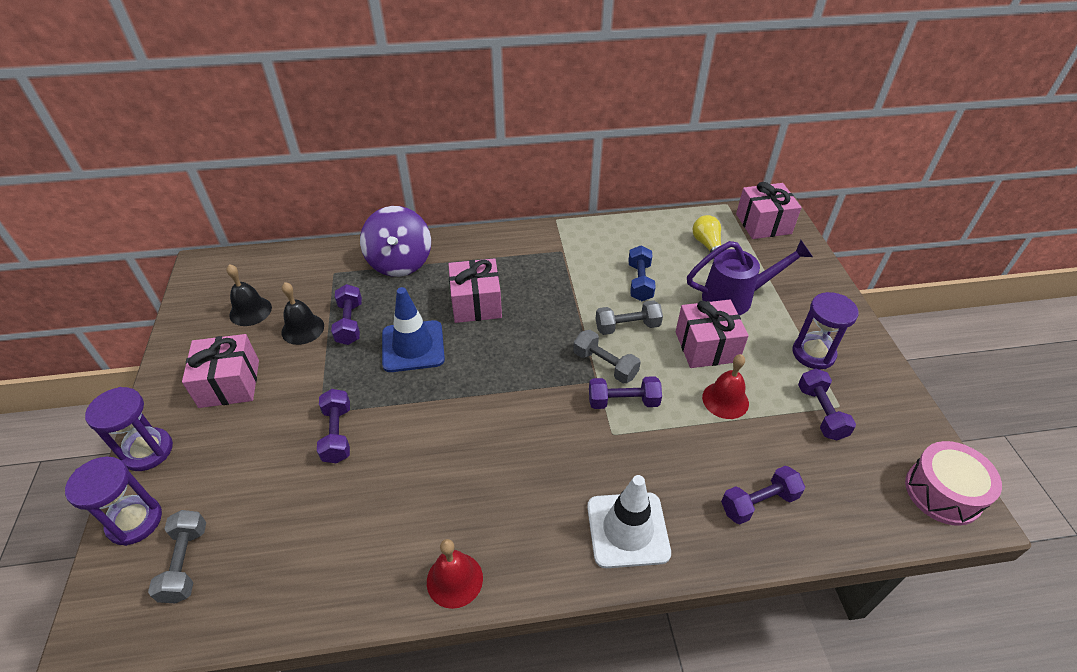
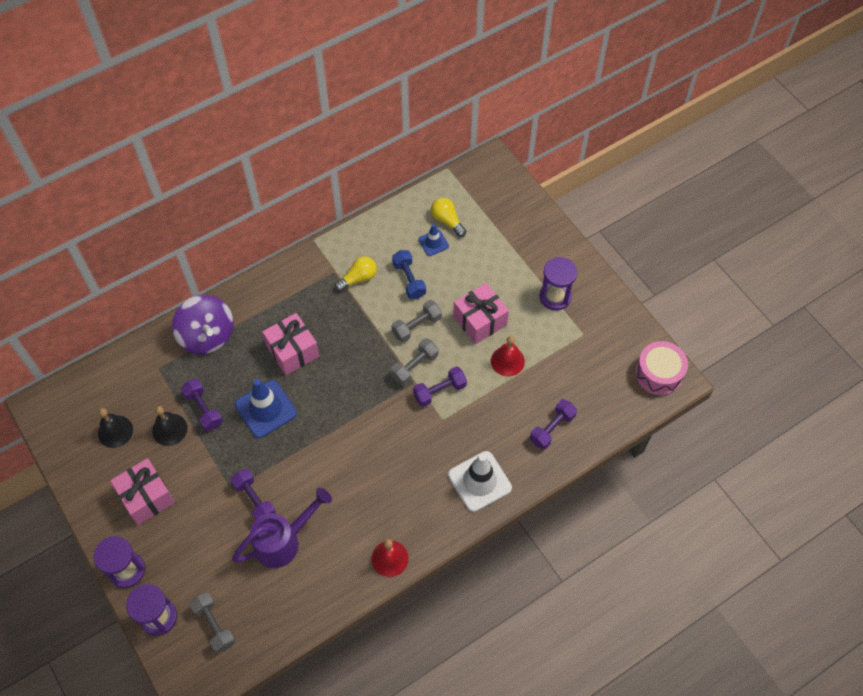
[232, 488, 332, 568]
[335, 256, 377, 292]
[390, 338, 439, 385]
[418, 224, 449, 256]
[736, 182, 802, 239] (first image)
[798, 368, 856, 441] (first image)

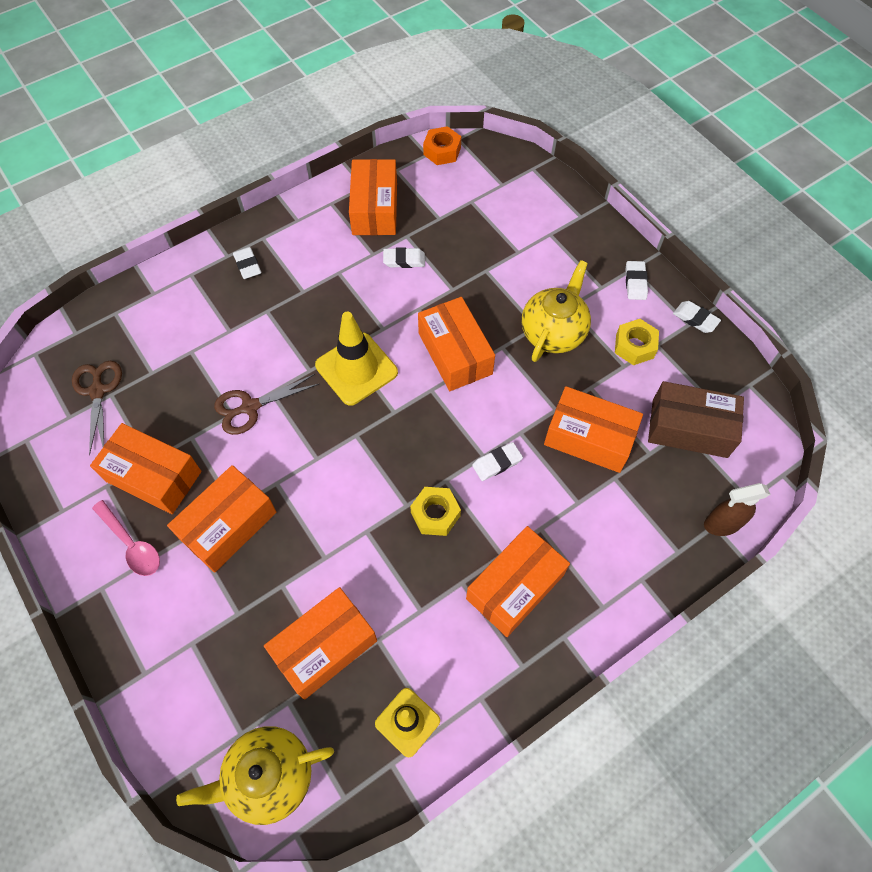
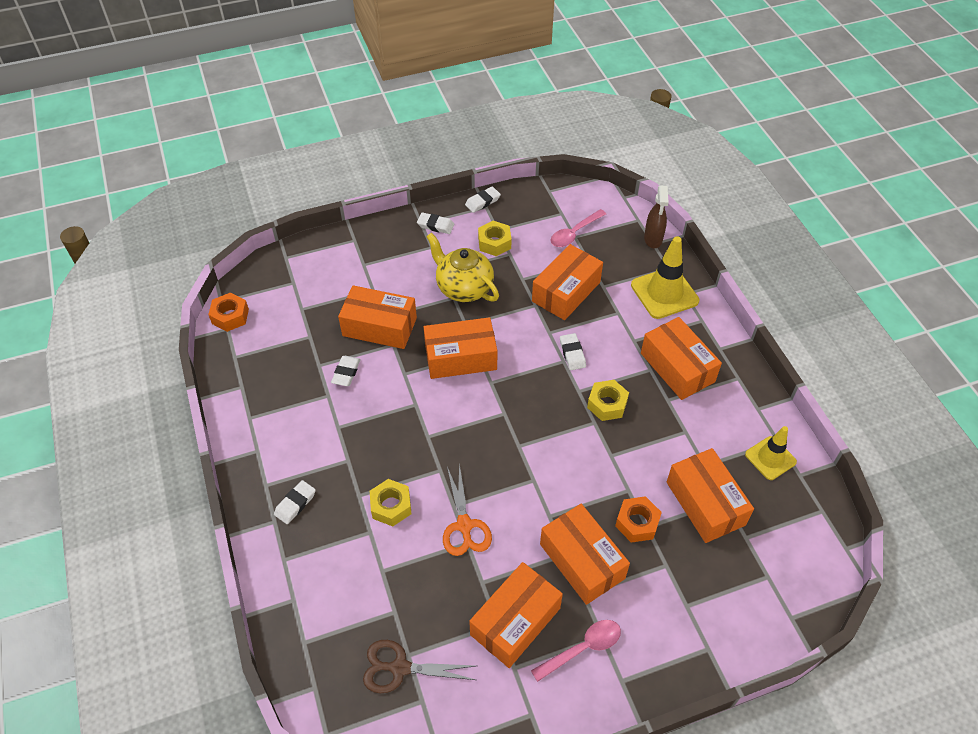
[274, 480, 316, 524]
[338, 285, 417, 349]
[370, 479, 412, 526]
[443, 464, 492, 556]
[550, 209, 606, 247]
[615, 496, 662, 543]
[631, 236, 699, 319]
[176, 726, 334, 825] (first image)

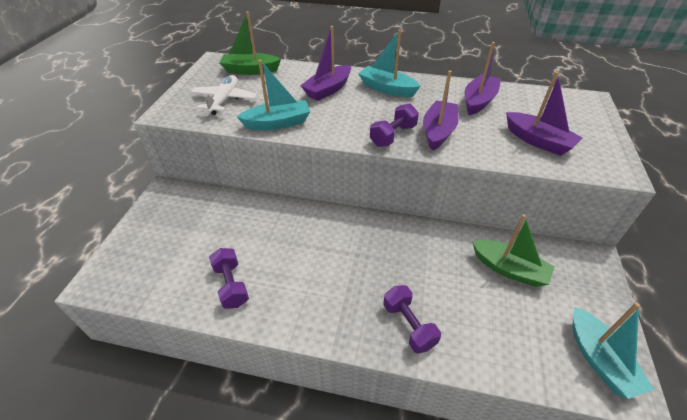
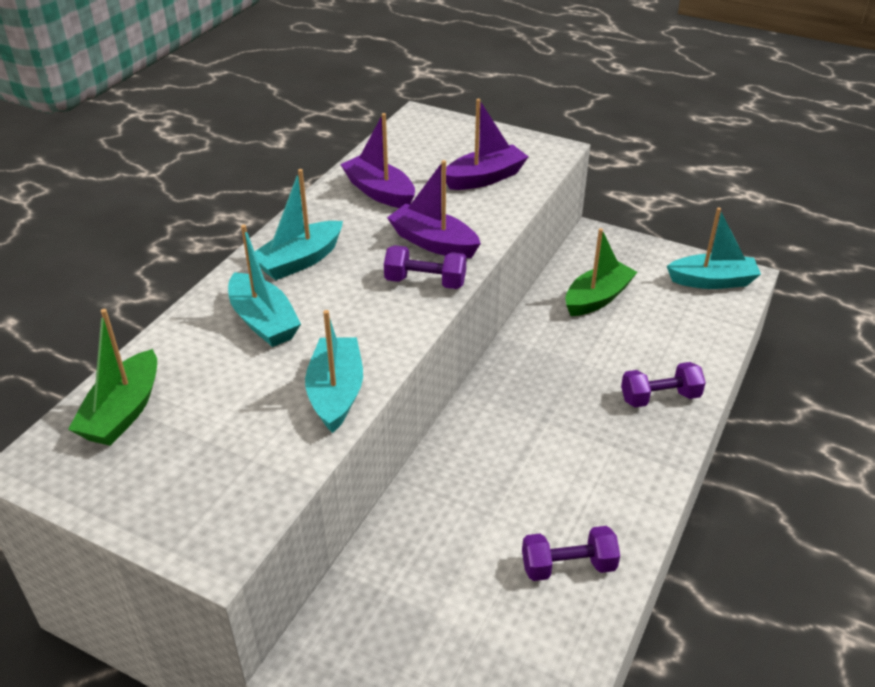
[228, 225, 301, 347]
[384, 245, 466, 289]
[191, 75, 257, 115] (first image)

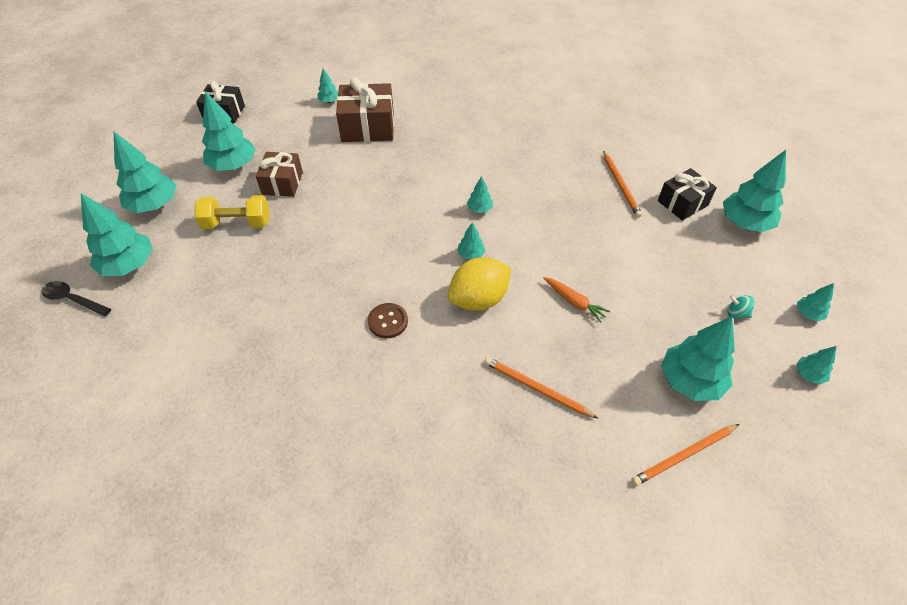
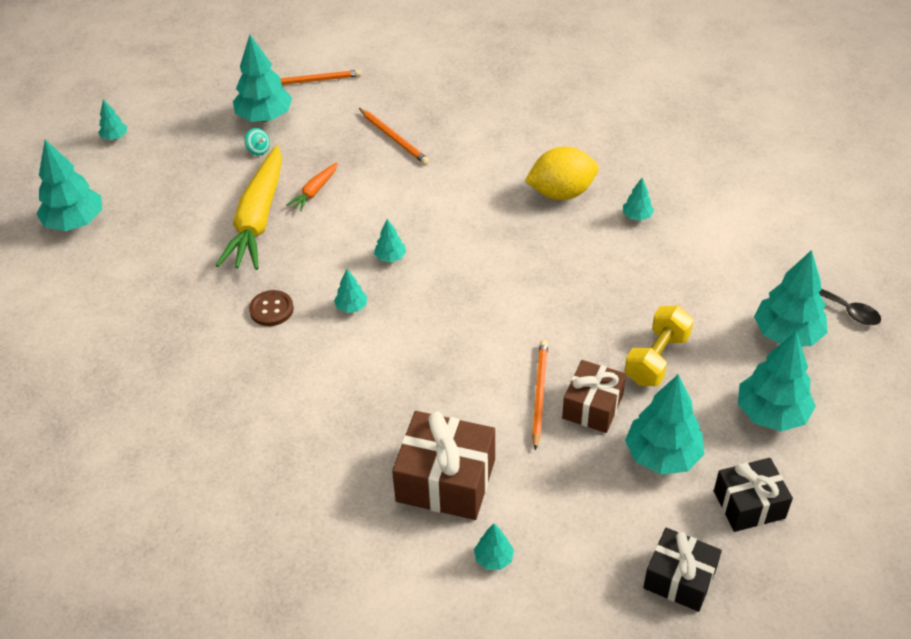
[215, 145, 282, 270]
[244, 128, 270, 155]
[249, 290, 294, 326]
[287, 162, 338, 211]
[525, 147, 598, 200]
[532, 340, 548, 450]
[623, 178, 654, 221]
[625, 306, 694, 386]
[714, 458, 793, 532]

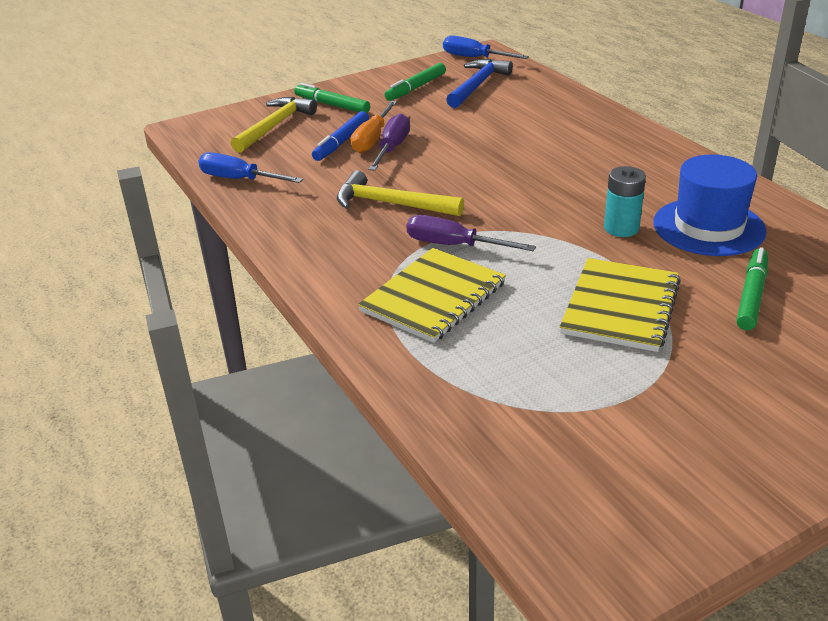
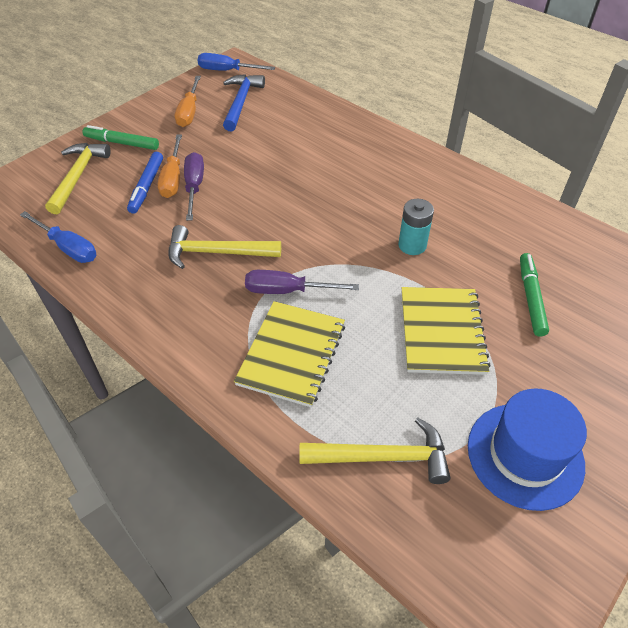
[20, 211, 96, 263]
[175, 76, 201, 127]
[300, 418, 451, 484]
[468, 388, 587, 511]

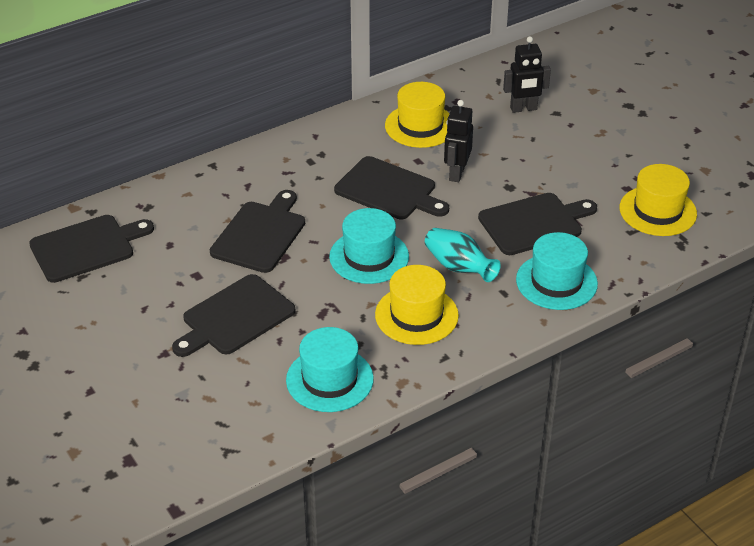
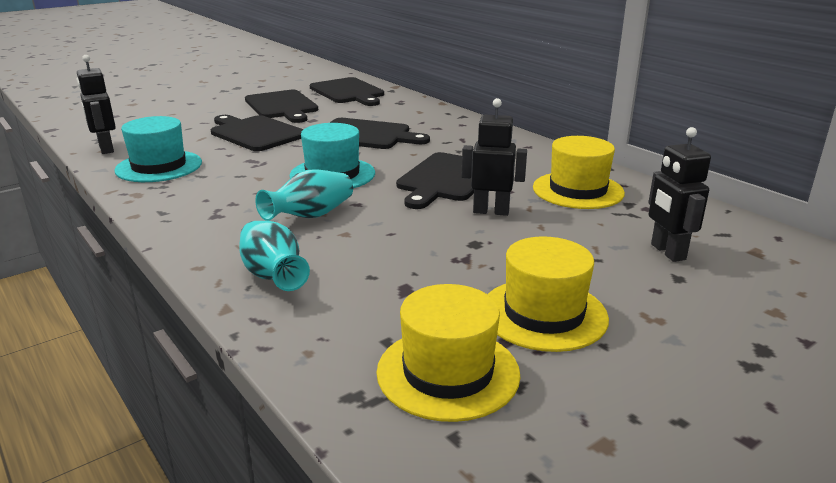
[77, 55, 116, 154]
[239, 221, 310, 291]
[245, 90, 318, 123]
[487, 236, 609, 352]

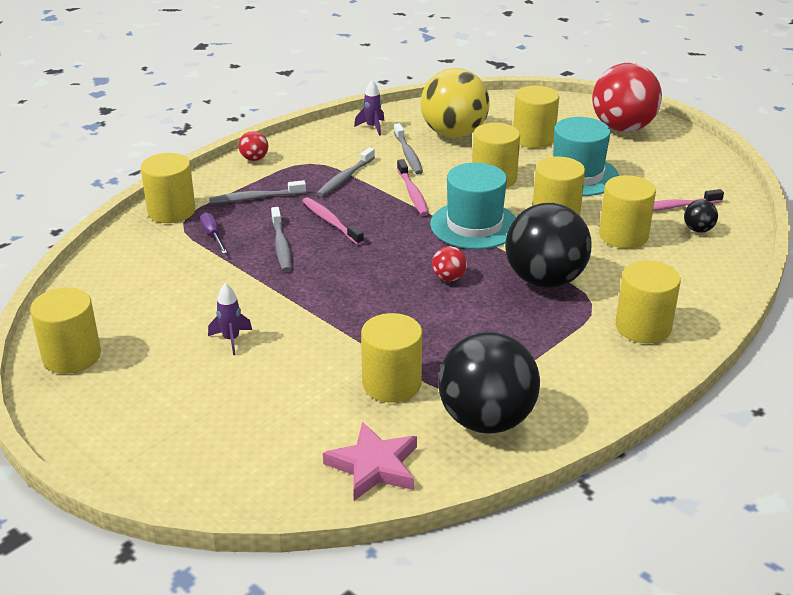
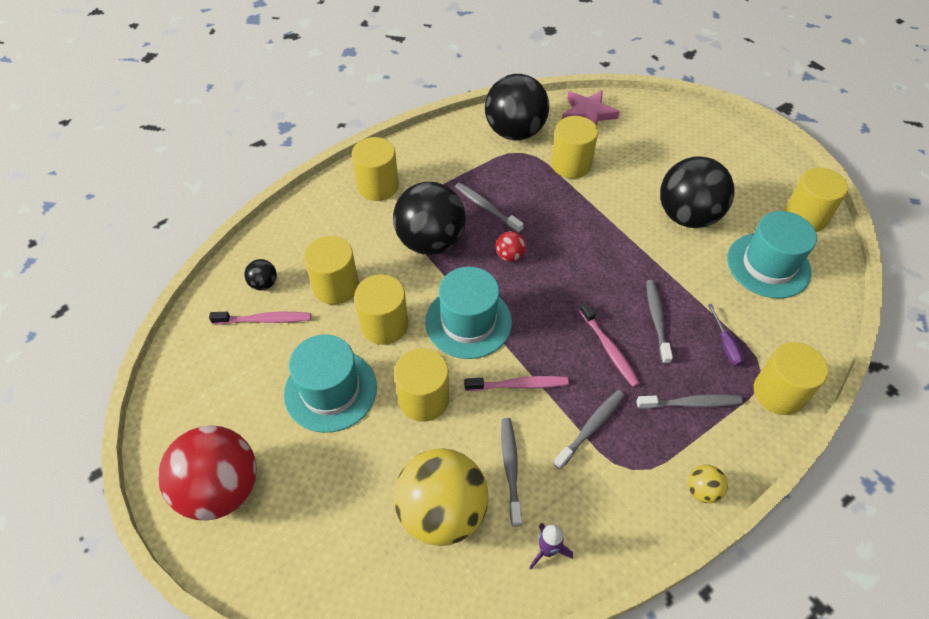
[455, 182, 523, 233]
[464, 376, 569, 391]
[660, 156, 734, 228]
[688, 465, 728, 503]
[727, 211, 817, 298]
[513, 86, 559, 148] (first image)

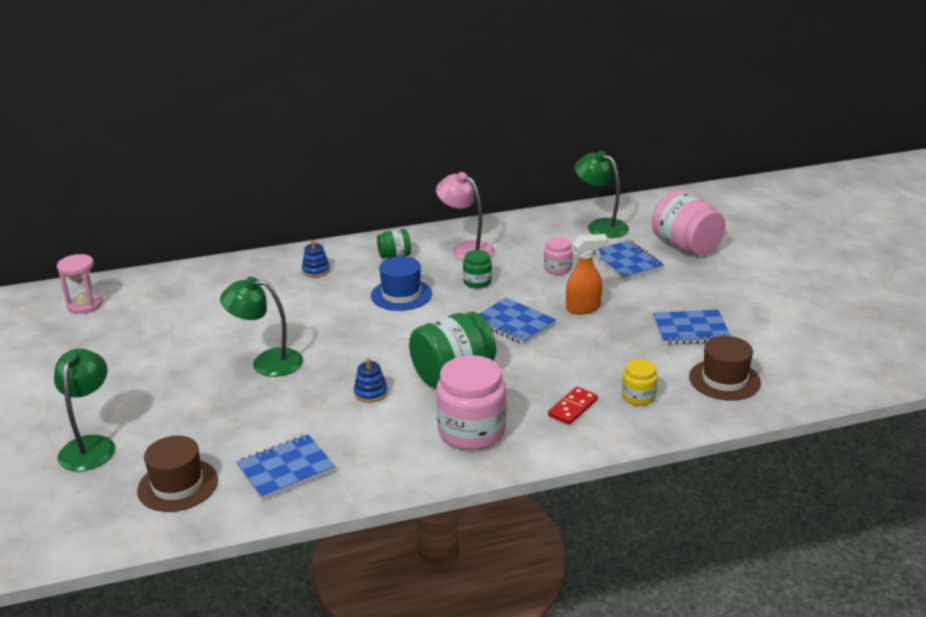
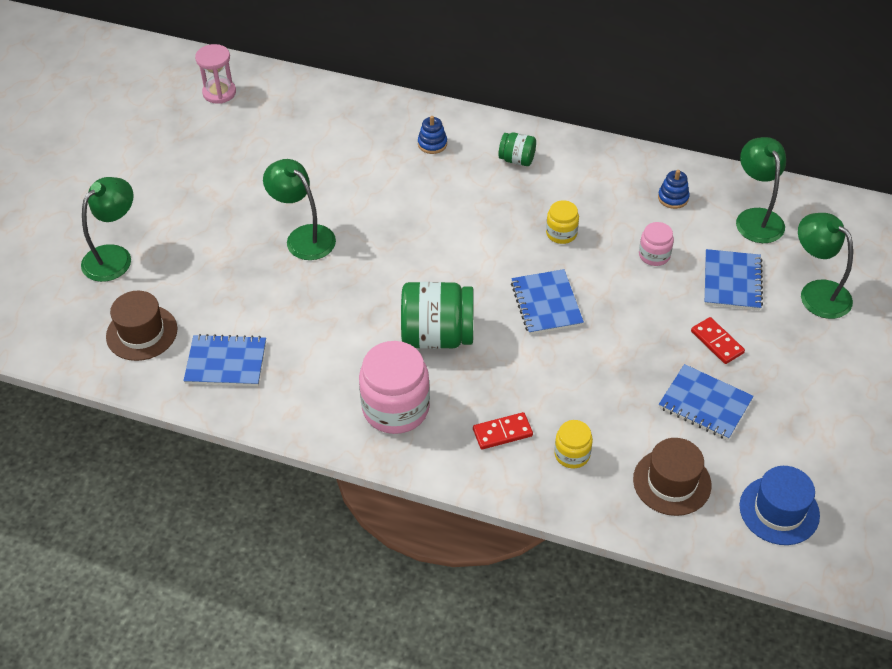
[546, 200, 579, 244]
[658, 170, 690, 209]
[691, 317, 745, 364]
[740, 466, 820, 545]
[798, 213, 853, 319]
[436, 172, 495, 261] (first image)
[566, 234, 608, 315] (first image)

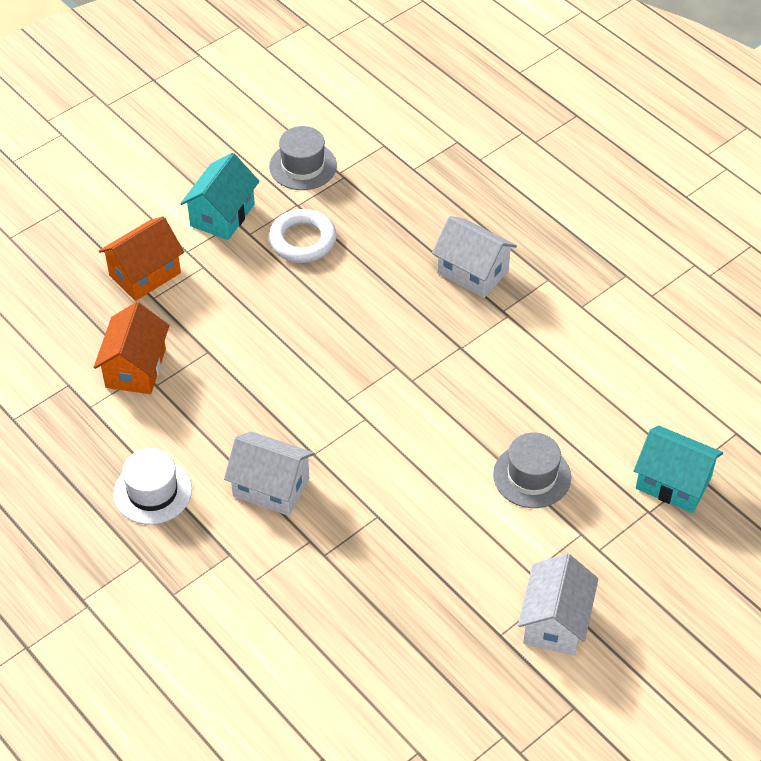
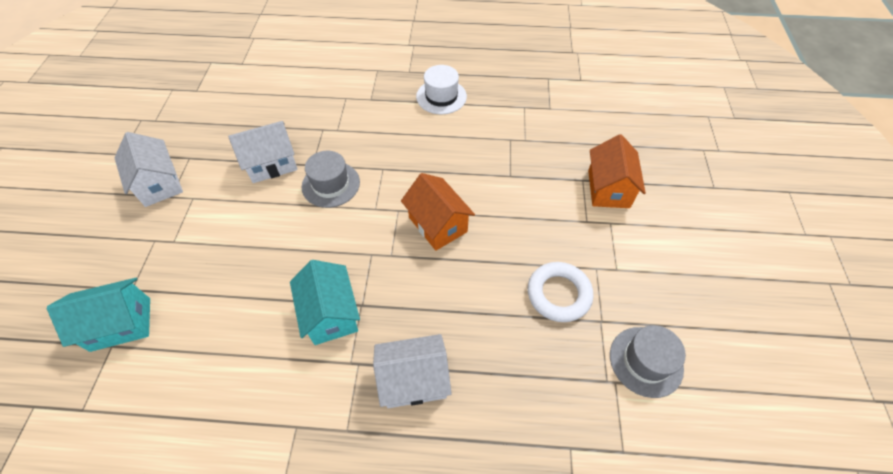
[228, 121, 298, 183]
[290, 260, 360, 345]
[302, 151, 360, 208]
[401, 173, 475, 251]

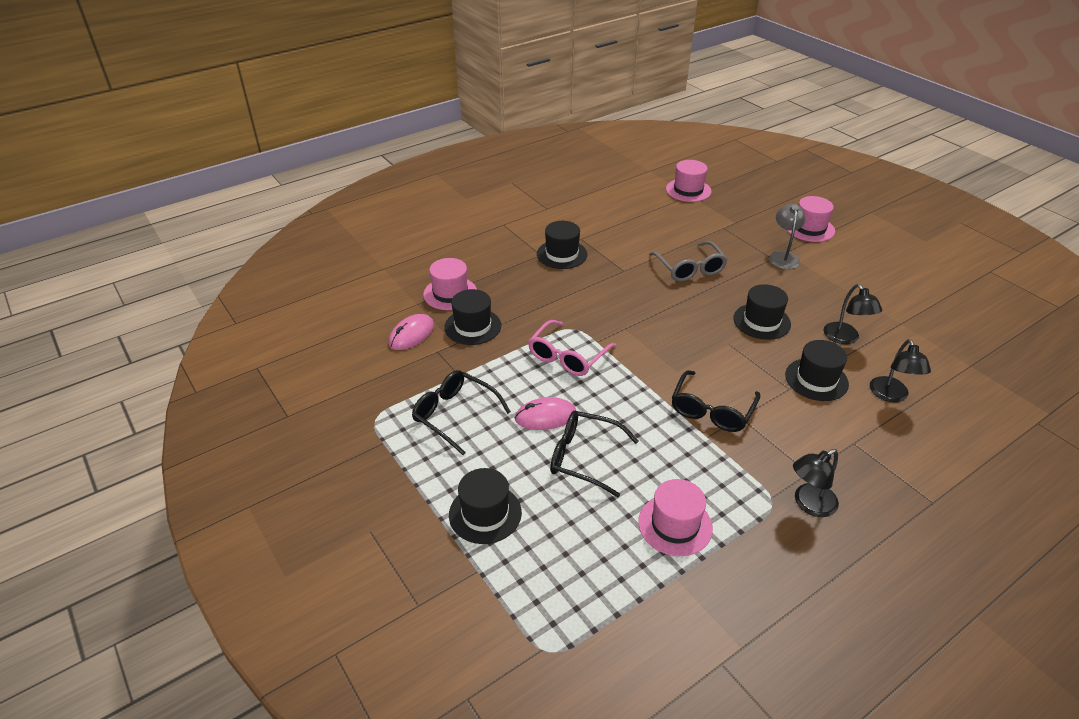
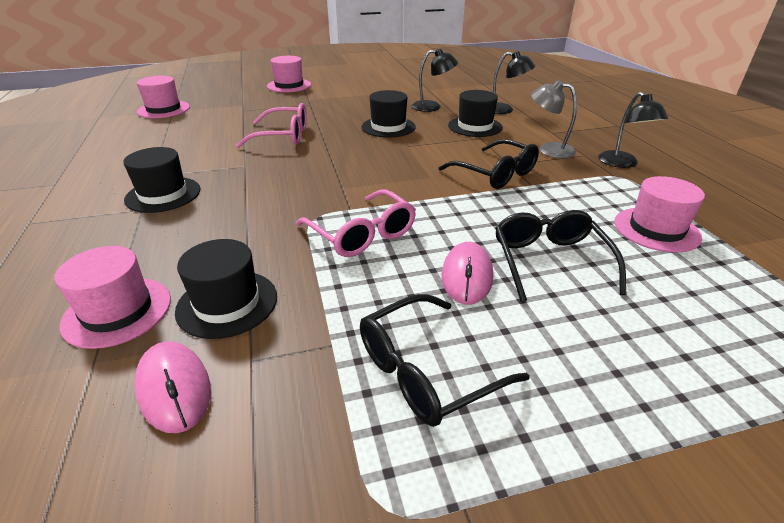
[236, 103, 307, 148]
[495, 210, 626, 302]
[531, 80, 577, 159]
[449, 468, 522, 544] (first image)

